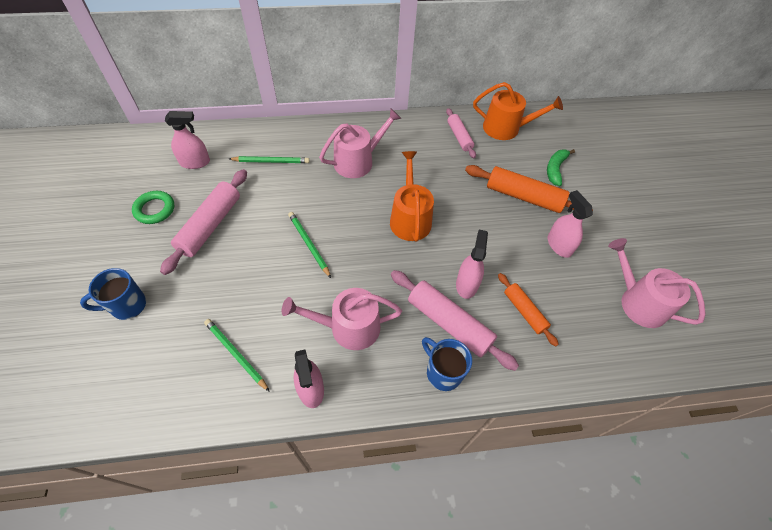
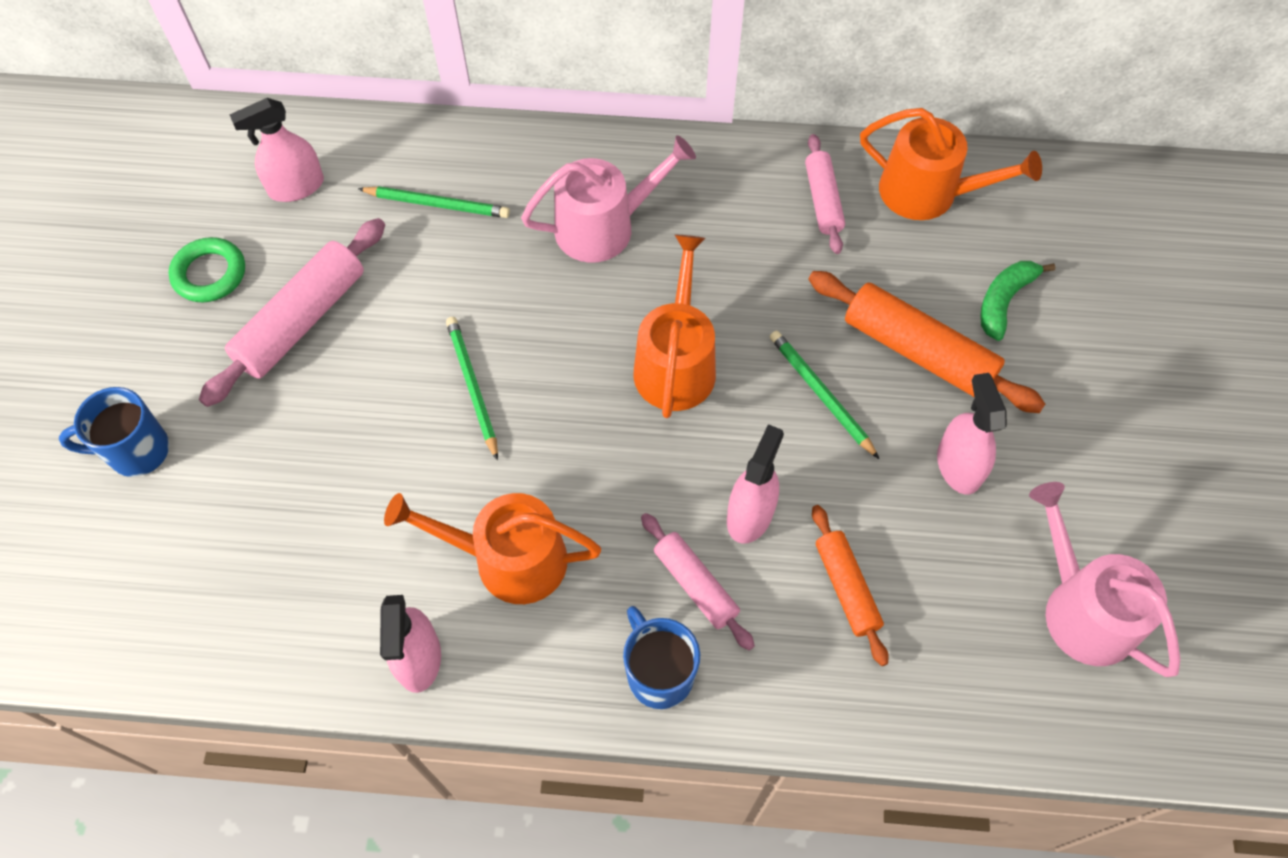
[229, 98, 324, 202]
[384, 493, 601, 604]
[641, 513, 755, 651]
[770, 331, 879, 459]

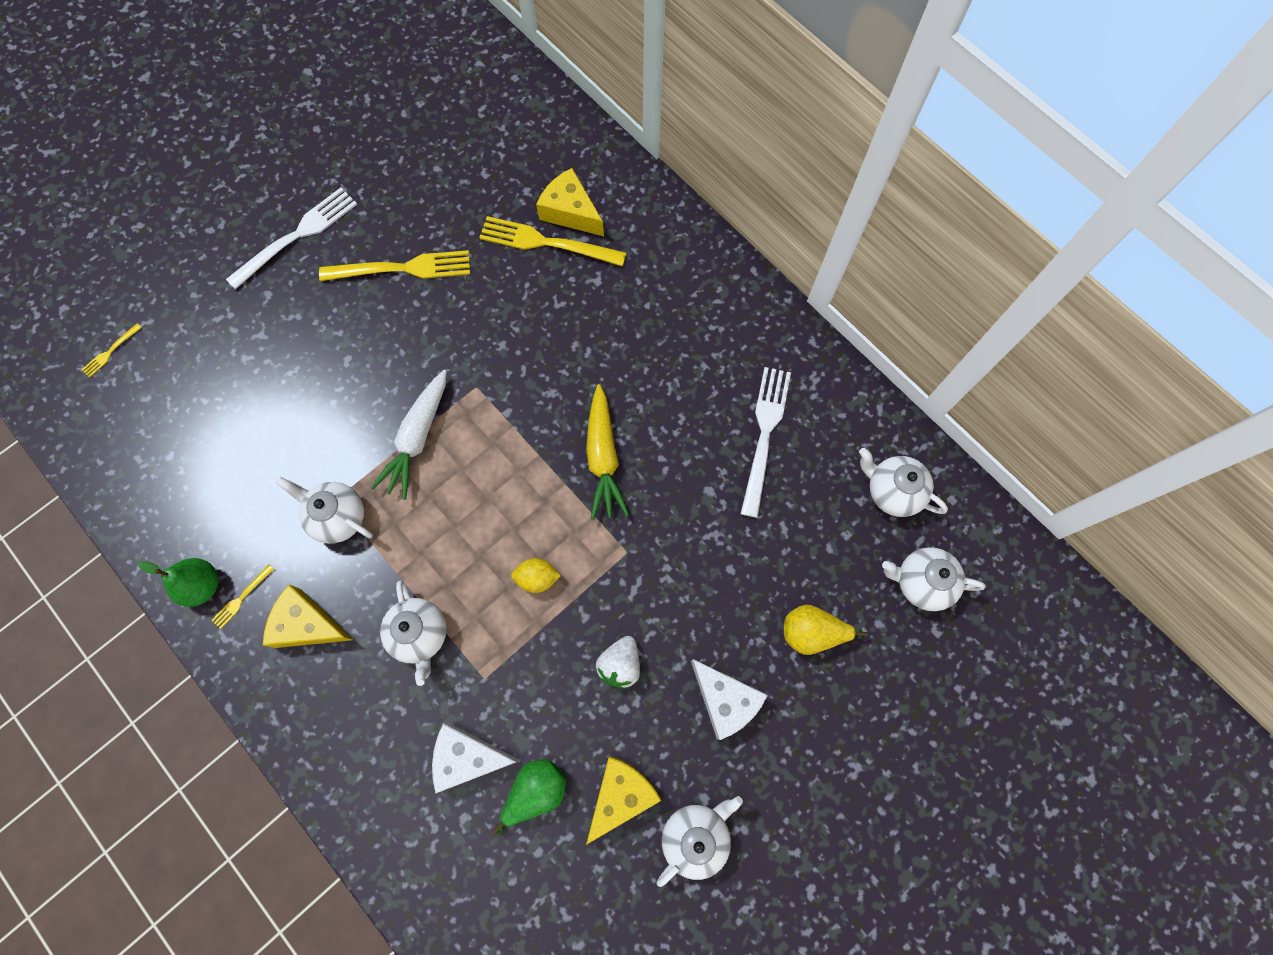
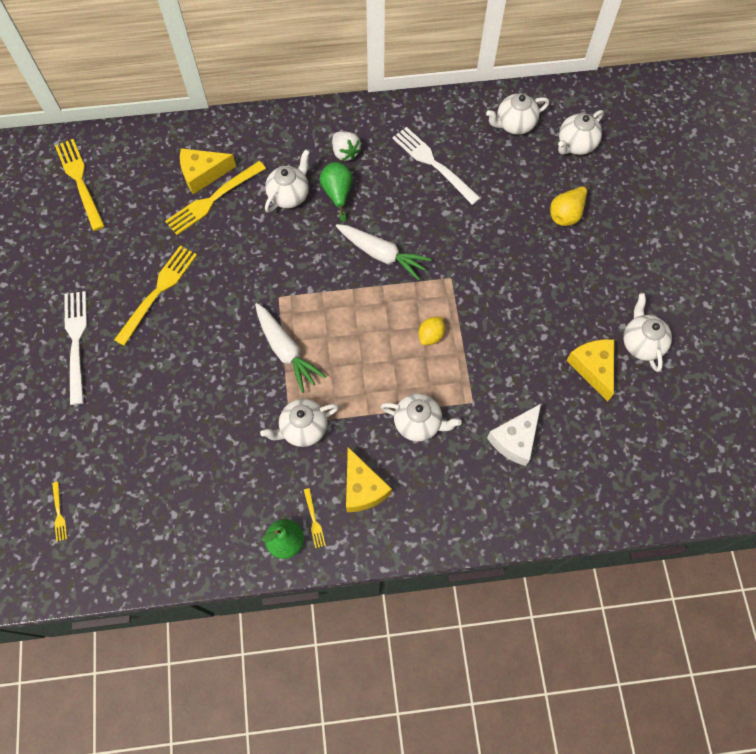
[55, 139, 105, 231]
[265, 149, 310, 212]
[320, 162, 353, 222]
[332, 131, 361, 161]
[336, 224, 432, 281]
[346, 447, 392, 512]
[691, 659, 768, 740] (first image)

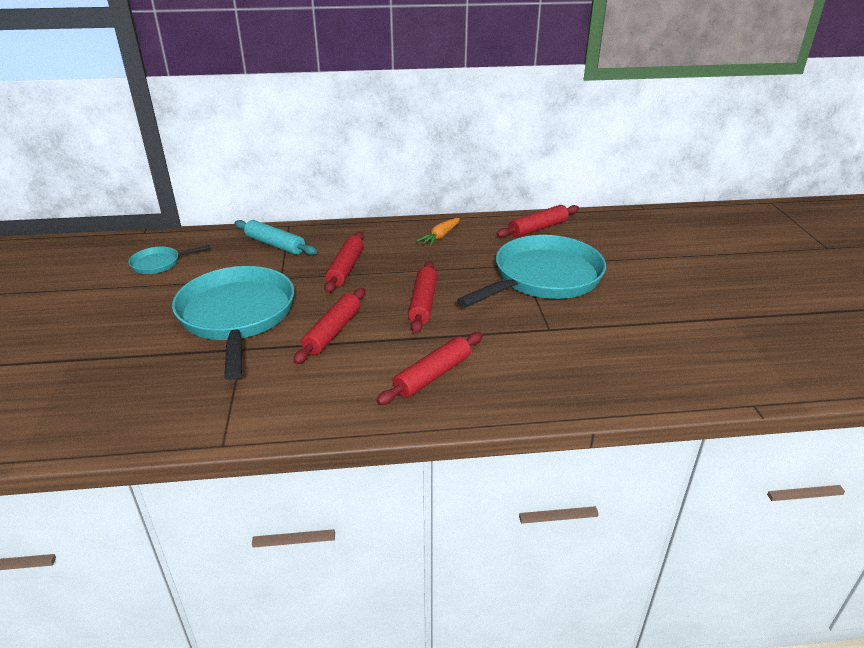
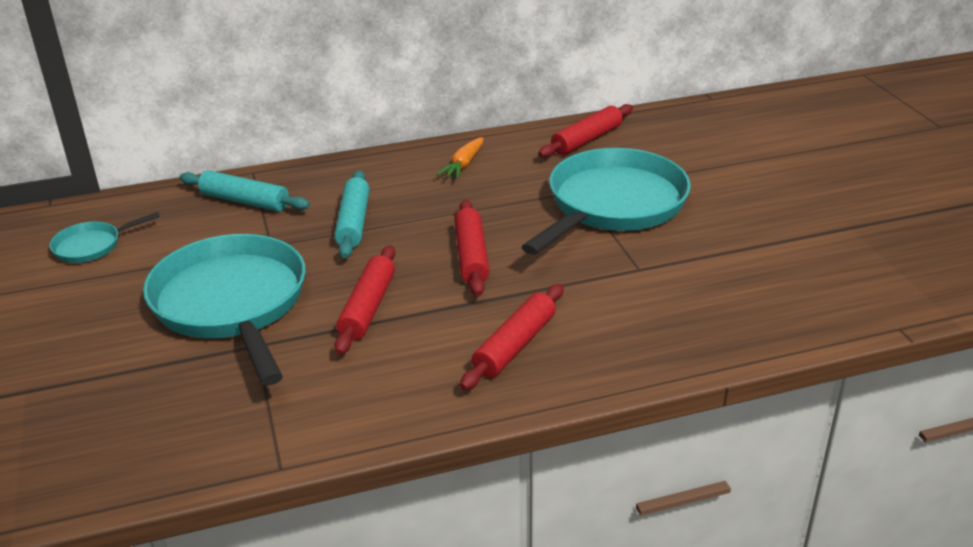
[334, 170, 370, 258]

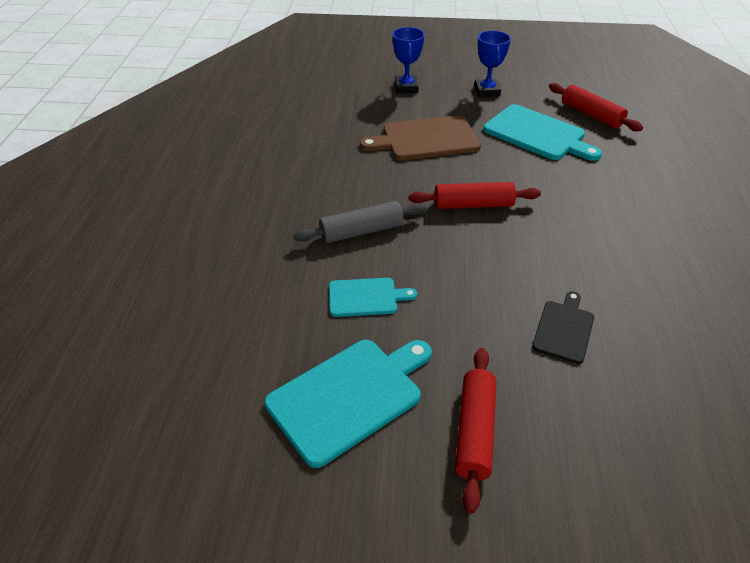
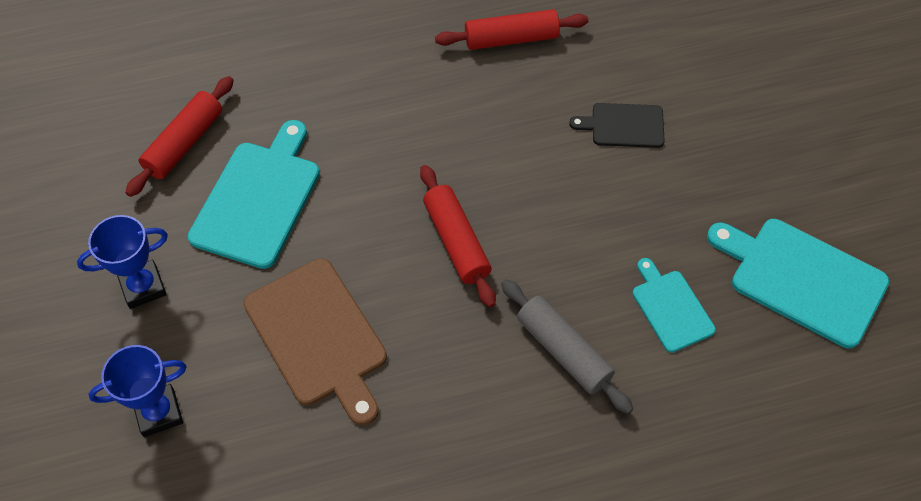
[435, 9, 589, 50]

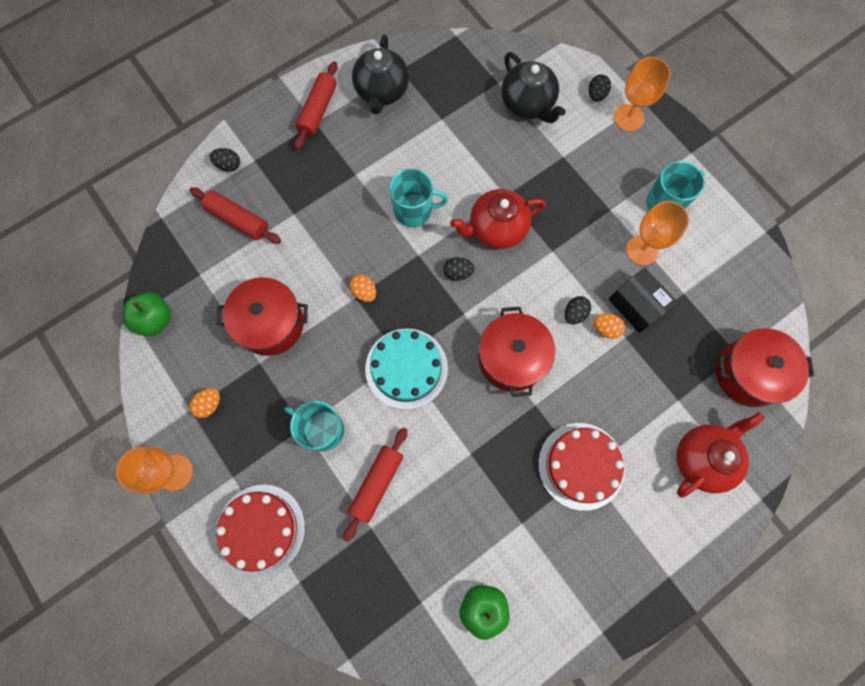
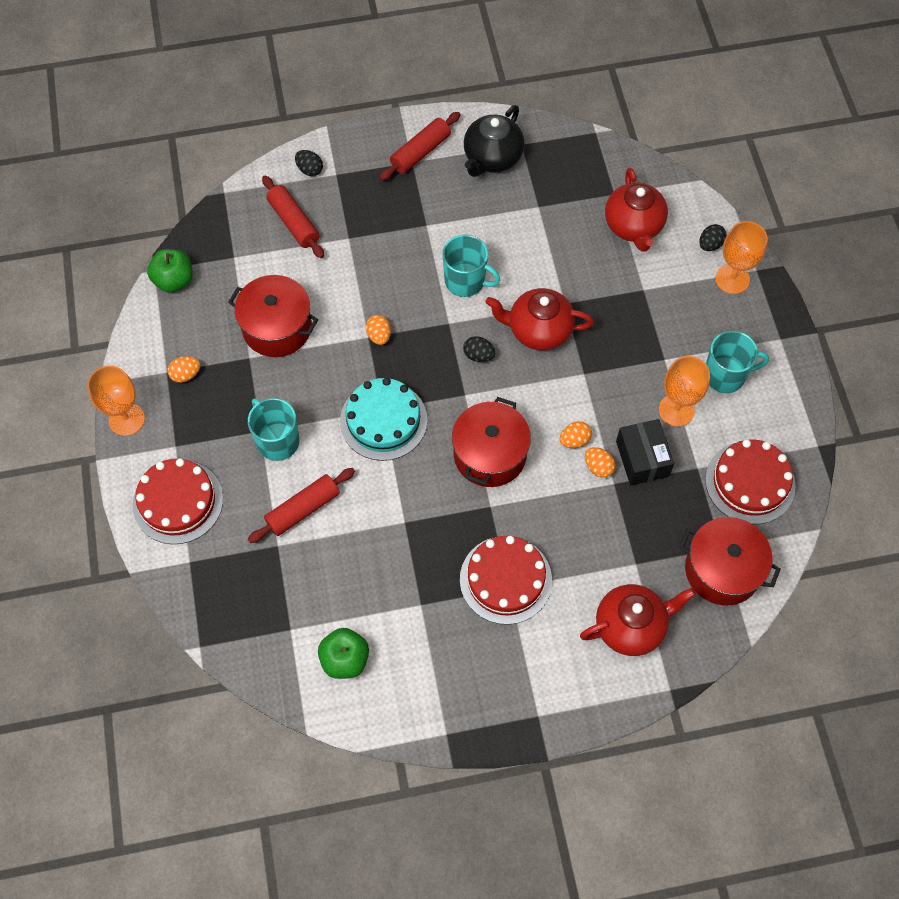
[560, 421, 592, 448]
[605, 168, 668, 252]
[705, 440, 796, 524]

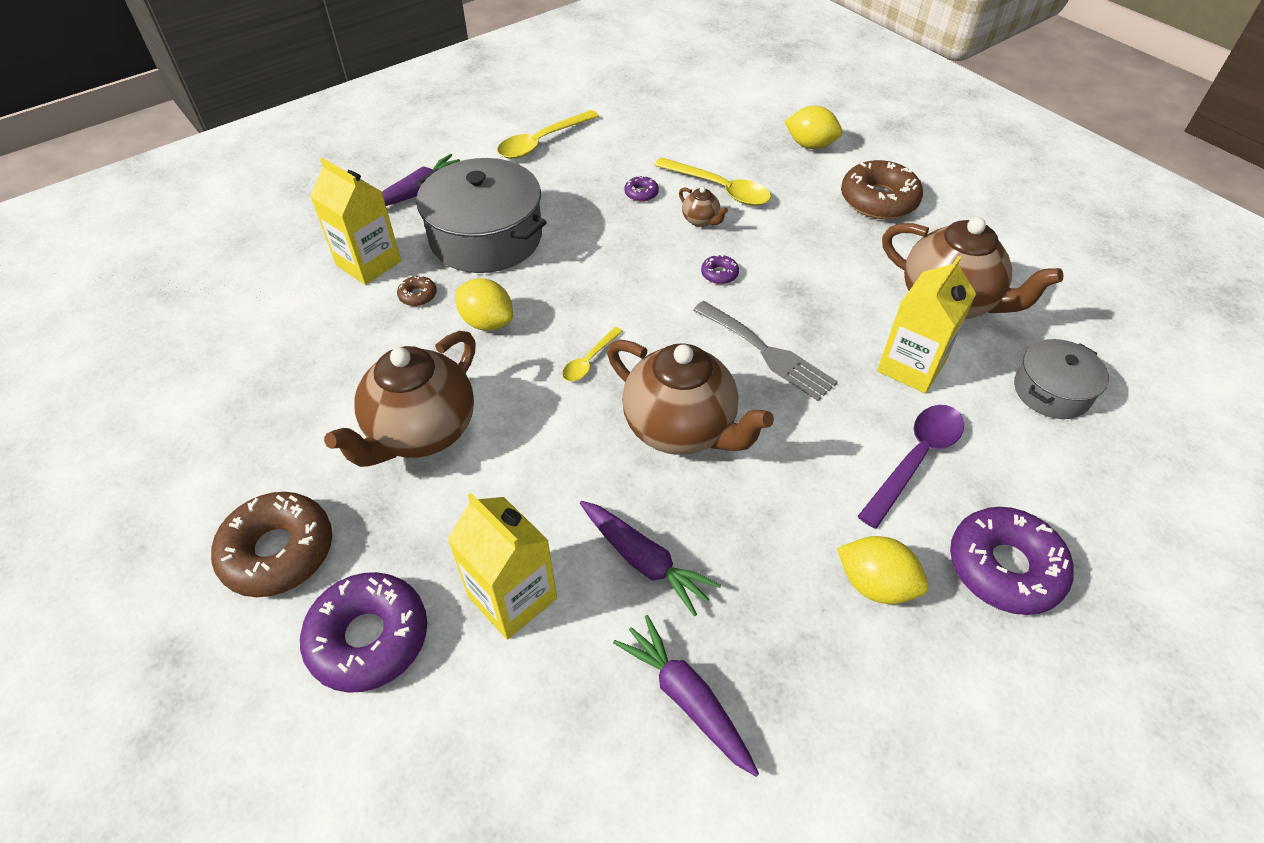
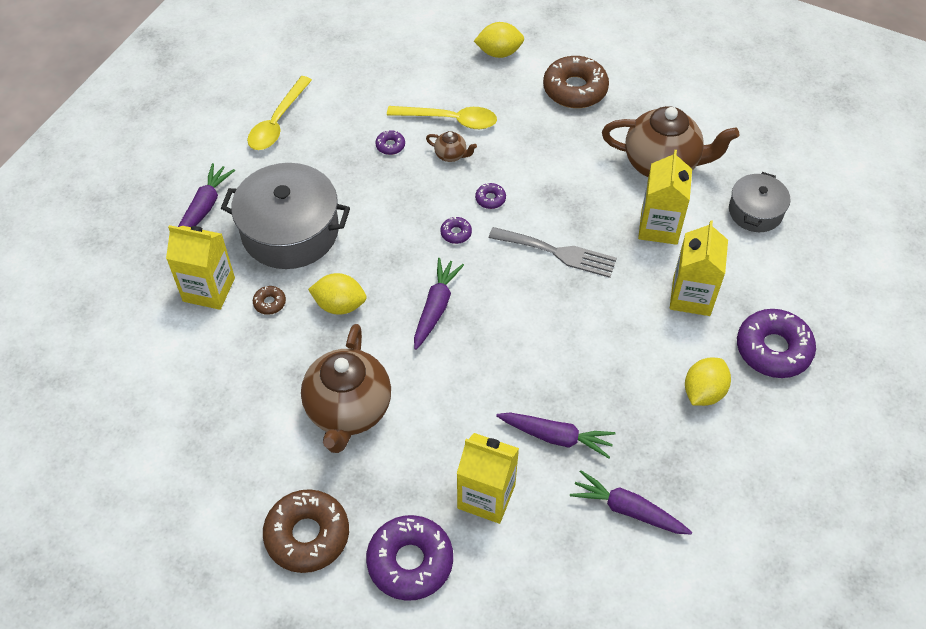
[414, 258, 464, 350]
[440, 217, 472, 244]
[670, 220, 728, 316]
[685, 358, 731, 406]
[607, 340, 774, 455] (first image)

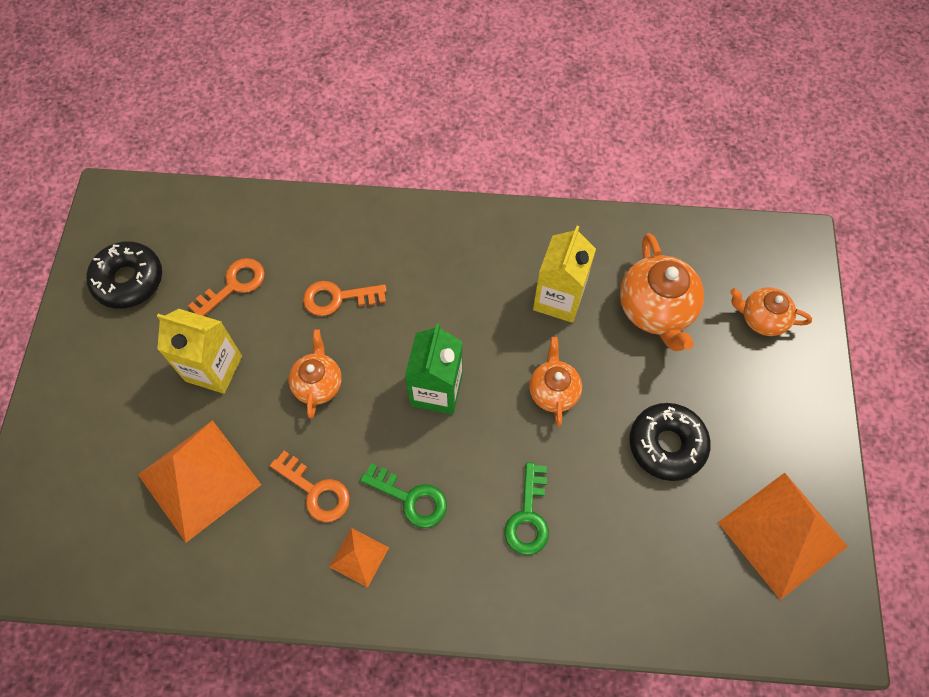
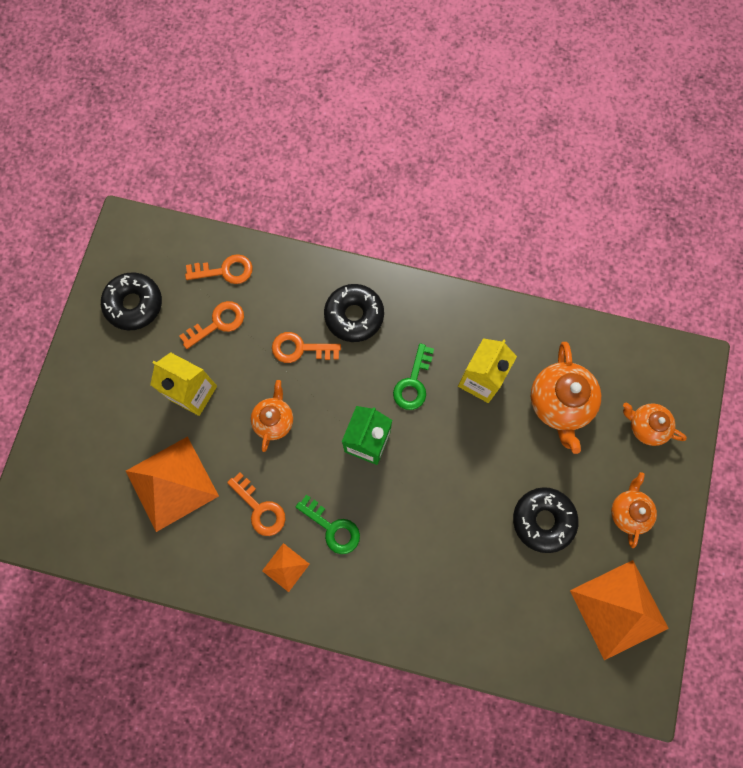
[185, 254, 253, 284]
[324, 284, 384, 342]
[393, 343, 434, 410]
[611, 472, 657, 548]

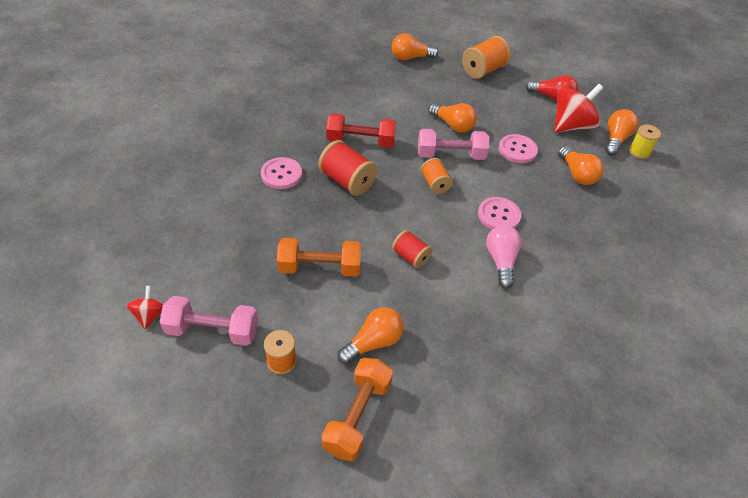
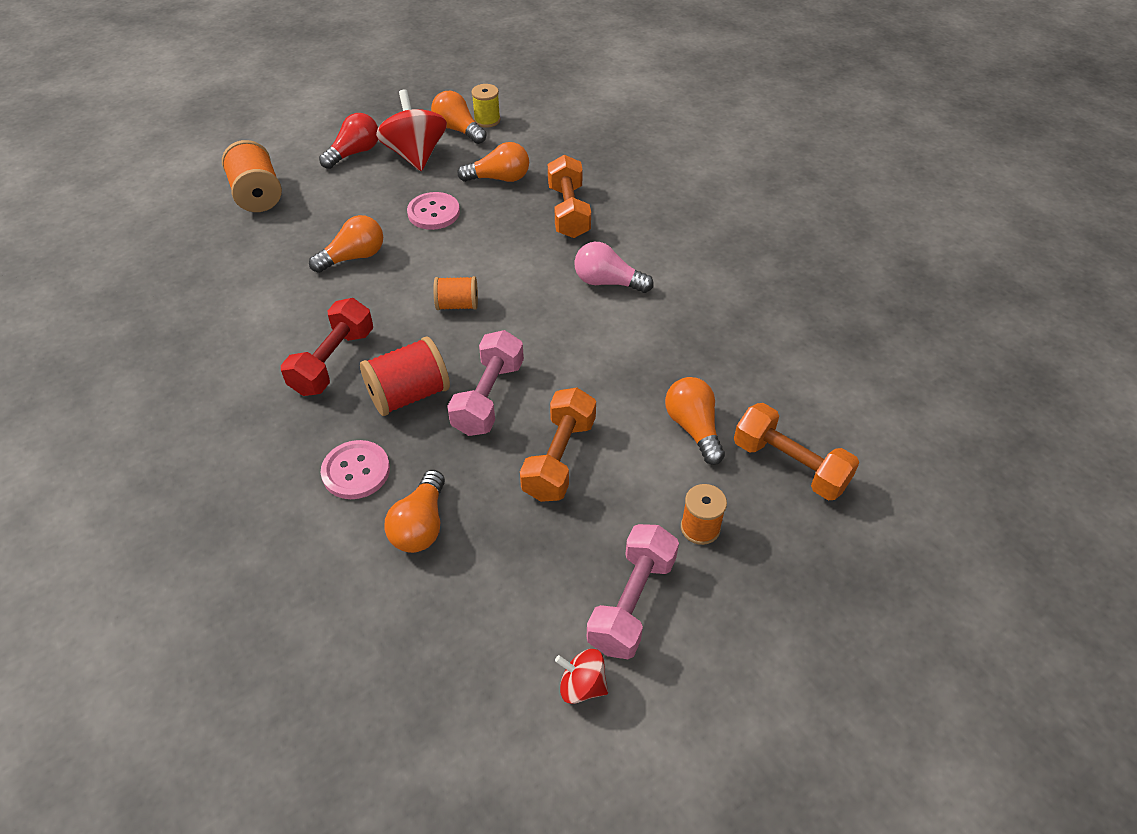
[384, 470, 445, 553]
[447, 330, 524, 436]
[548, 155, 591, 238]
[392, 230, 433, 269] (first image)
[478, 197, 521, 229] (first image)

